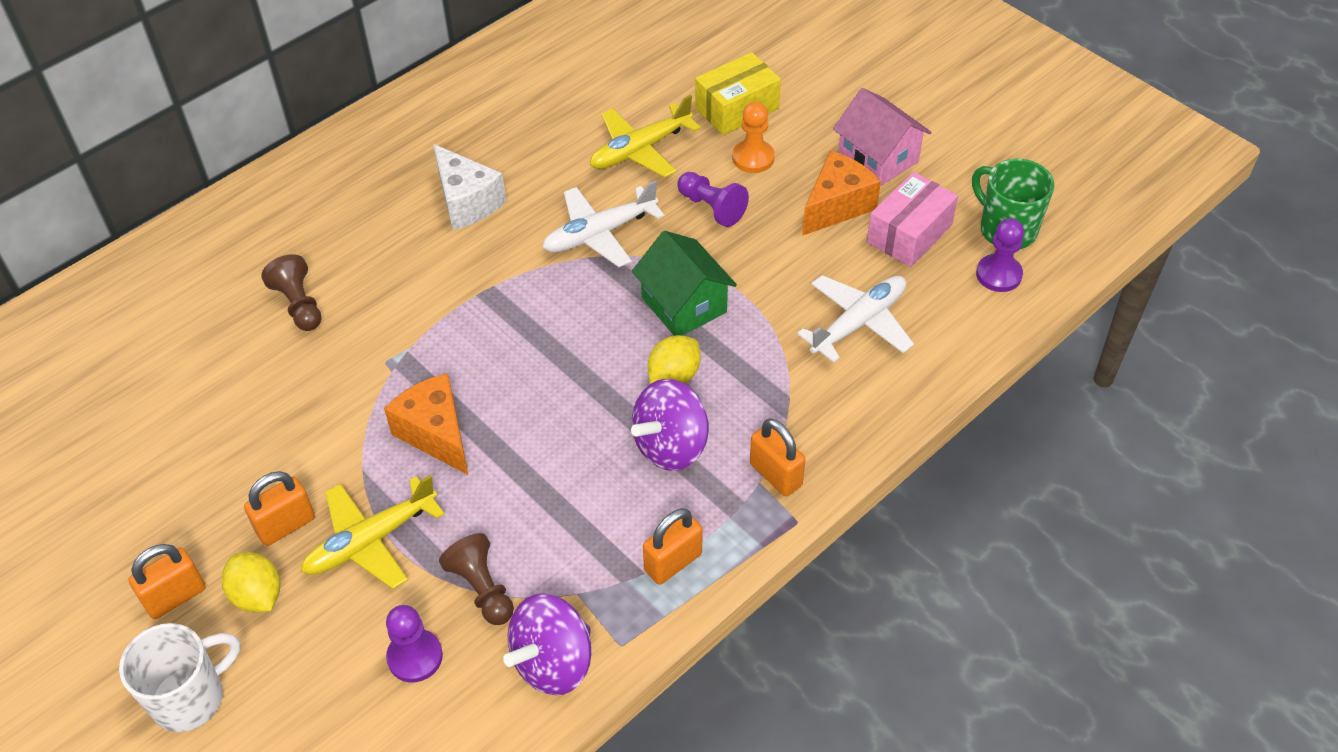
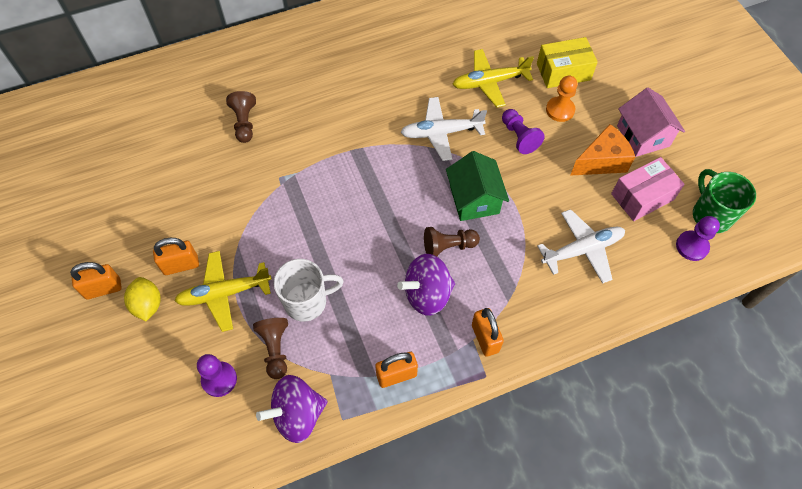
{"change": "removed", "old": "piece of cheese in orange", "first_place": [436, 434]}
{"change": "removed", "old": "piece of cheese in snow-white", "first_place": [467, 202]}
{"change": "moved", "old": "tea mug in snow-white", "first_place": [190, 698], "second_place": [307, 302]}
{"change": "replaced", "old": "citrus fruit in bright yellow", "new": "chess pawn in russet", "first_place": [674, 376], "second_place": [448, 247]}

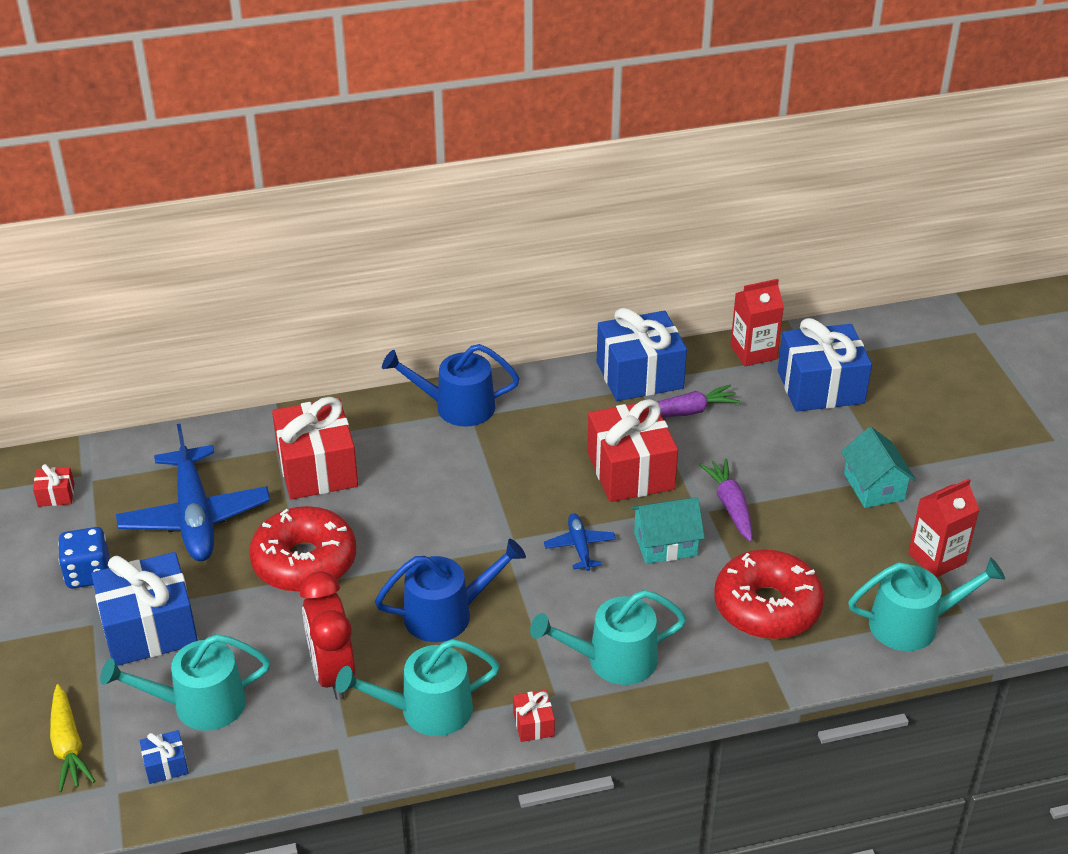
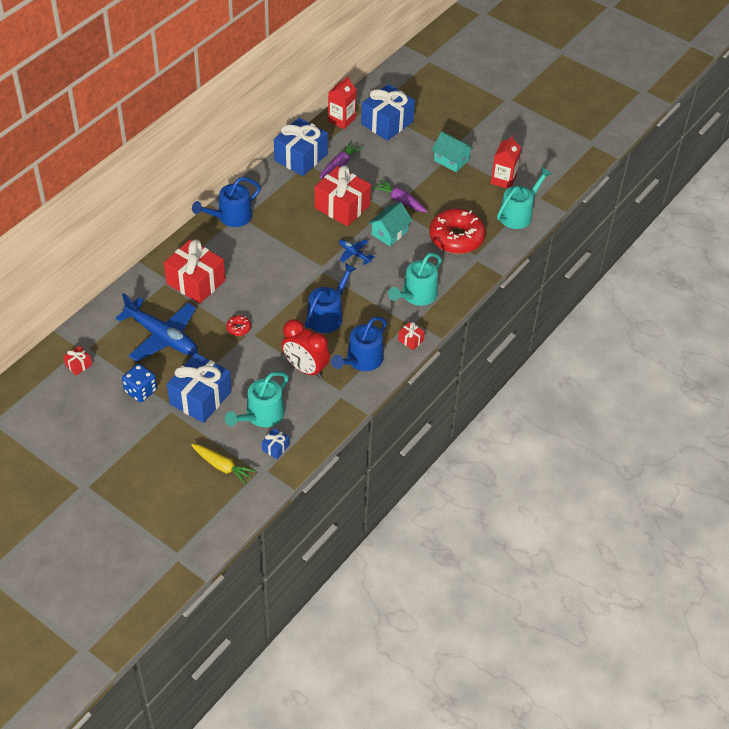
{"change": "recoloured", "old": "watering pot in aqua", "new": "watering pot in cobalt", "first_place": [427, 710], "second_place": [361, 360]}
{"change": "resized", "old": "glazed donut in scarlet", "first_place": [304, 562], "second_place": [238, 328], "factor": 0.42}

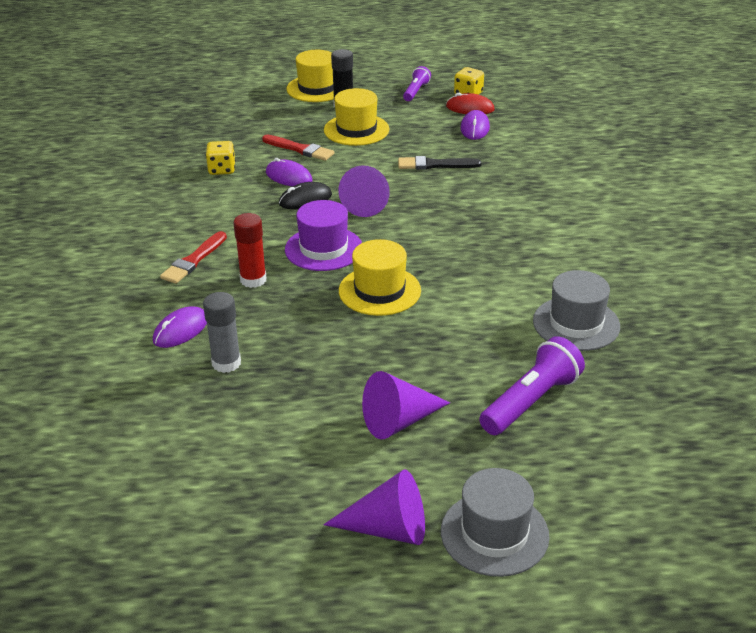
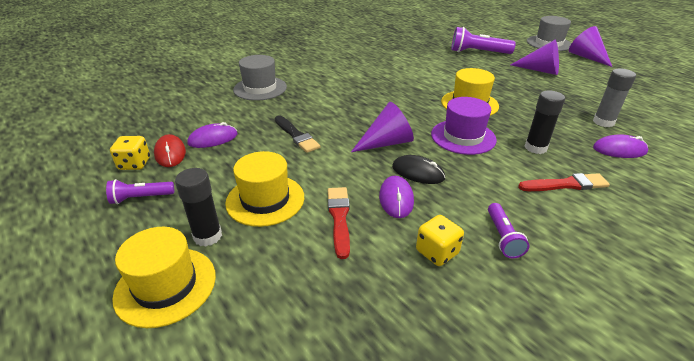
{"change": "added", "new": "flashlight in violet", "second_place": [502, 237]}
{"change": "moved", "old": "hat in ash-grey", "first_place": [576, 324], "second_place": [260, 88]}
{"change": "recoloured", "old": "glue stick in scarlet", "new": "glue stick in jet-black", "first_place": [253, 280], "second_place": [535, 148]}

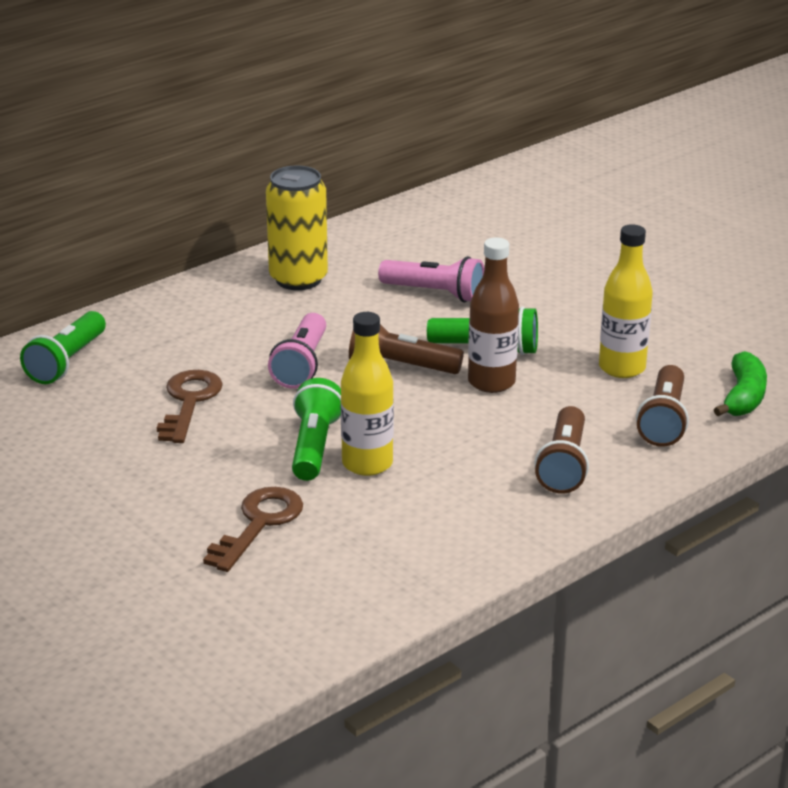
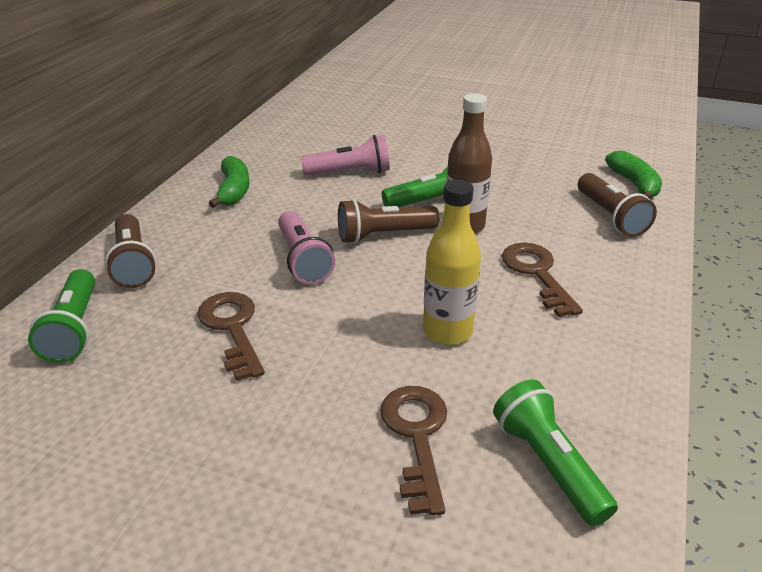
{"change": "removed", "old": "bottle in bright yellow", "first_place": [622, 368]}
{"change": "added", "new": "latchkey in russet", "second_place": [537, 274]}
{"change": "moved", "old": "flashlight in emerald", "first_place": [314, 446], "second_place": [548, 464]}
{"change": "moved", "old": "flashlight in russet", "first_place": [564, 465], "second_place": [133, 263]}
{"change": "replaced", "old": "can in bright yellow", "new": "banana fruit in emerald", "first_place": [298, 279], "second_place": [234, 190]}

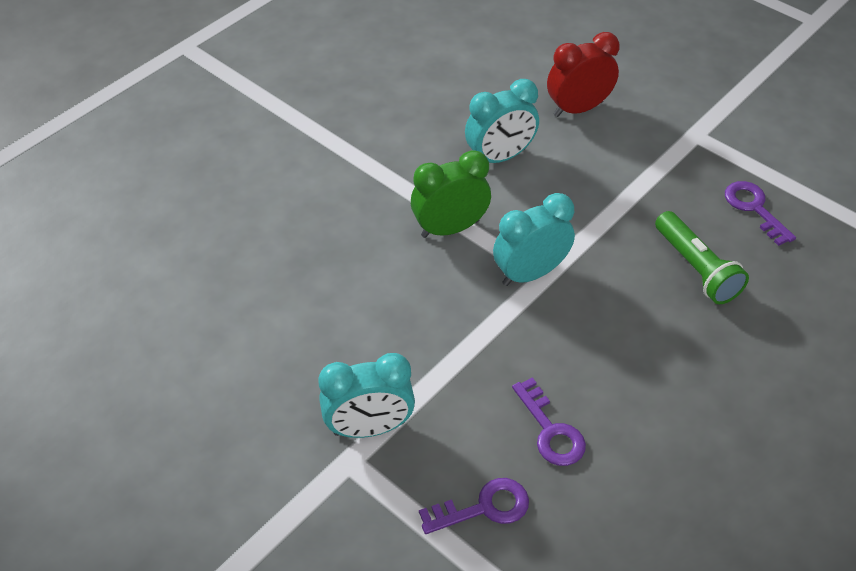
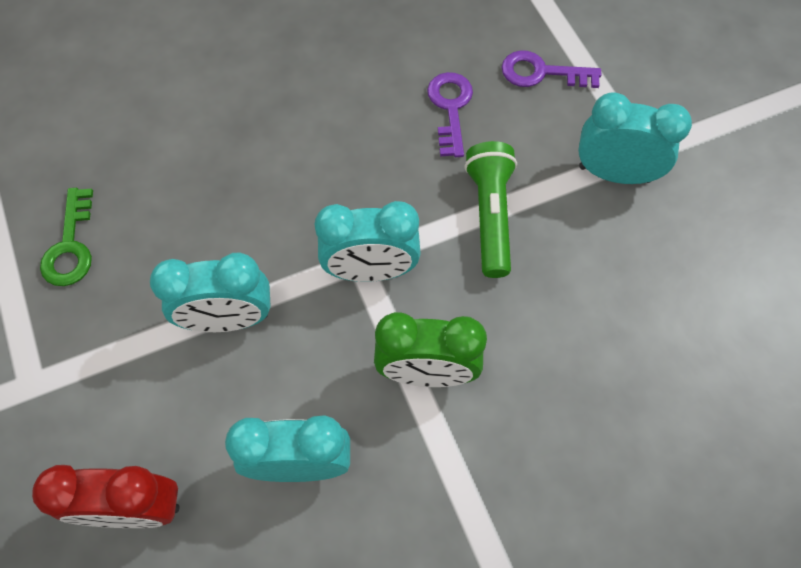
{"change": "added", "new": "clock in aqua", "second_place": [228, 319]}
{"change": "moved", "old": "flashlight in emerald", "first_place": [696, 268], "second_place": [490, 216]}
{"change": "recoloured", "old": "latchkey in violet", "new": "latchkey in emerald", "first_place": [754, 209], "second_place": [70, 246]}

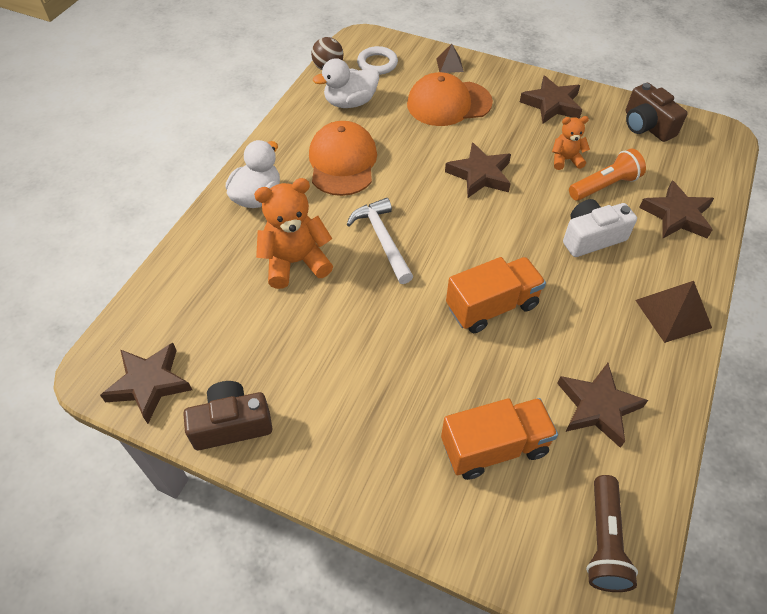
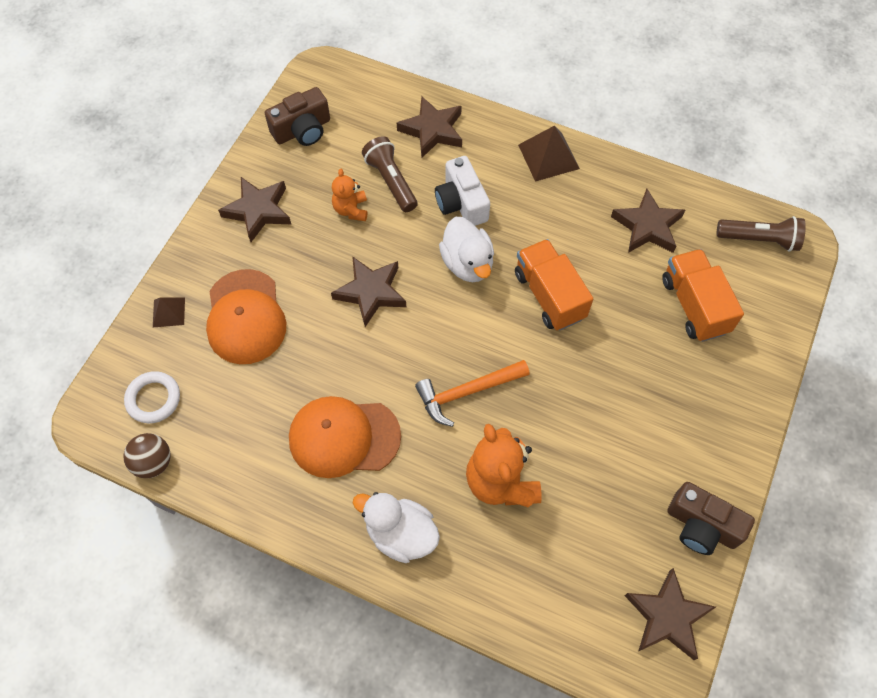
{"change": "moved", "old": "rubber duck in snow-white", "first_place": [350, 102], "second_place": [467, 263]}
{"change": "recoloured", "old": "claw hammer in snow-white", "new": "claw hammer in orange", "first_place": [382, 240], "second_place": [467, 392]}
{"change": "recoloured", "old": "flashlight in orange", "new": "flashlight in russet", "first_place": [604, 185], "second_place": [391, 181]}
{"change": "turned", "old": "compact camera in russet", "first_place": [232, 424], "second_place": [701, 526], "degrees": -45}

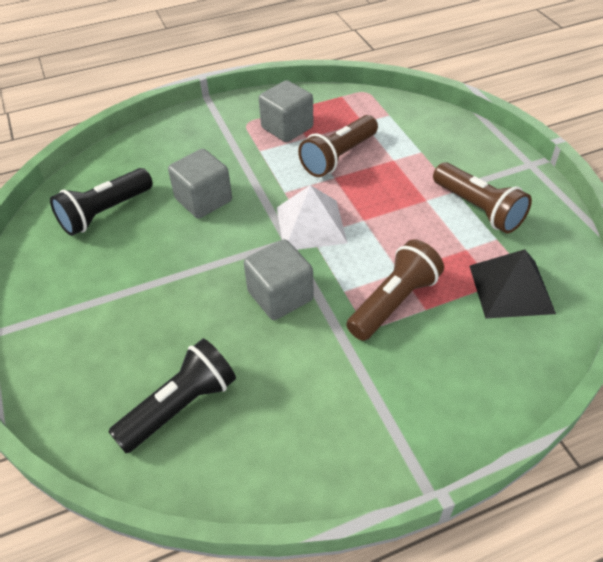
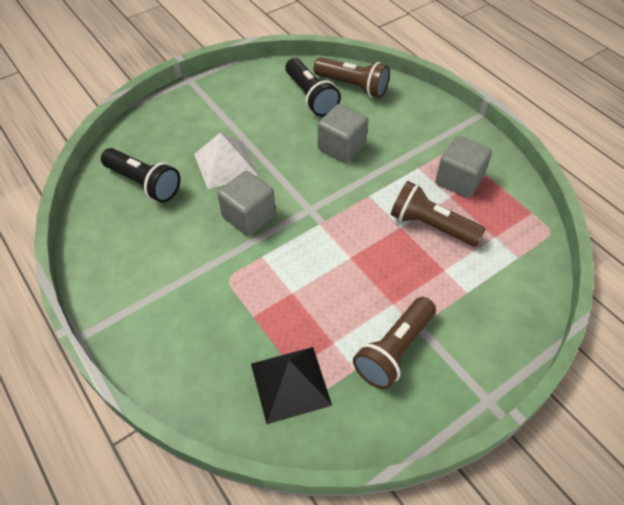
{"change": "moved", "old": "solid pyramid in snow-white", "first_place": [311, 225], "second_place": [225, 164]}
{"change": "moved", "old": "flashlight in russet", "first_place": [393, 302], "second_place": [353, 86]}
{"change": "turned", "old": "flashlight in jet-black", "first_place": [105, 212], "second_place": [310, 97], "degrees": -150}

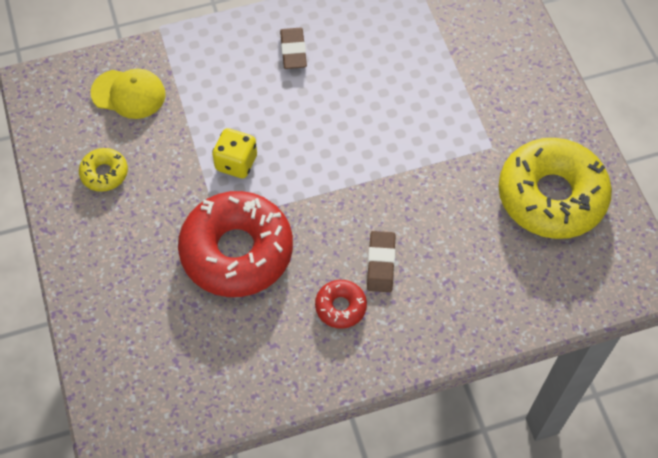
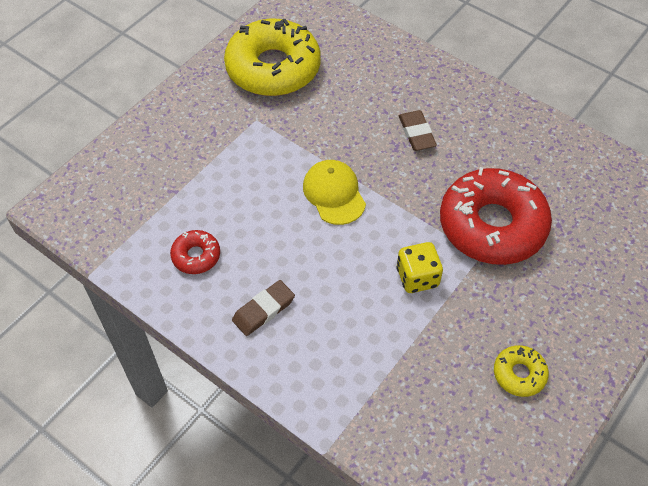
{"change": "moved", "old": "cap in bright yellow", "first_place": [128, 94], "second_place": [334, 194]}
{"change": "moved", "old": "glazed donut in scarlet", "first_place": [340, 307], "second_place": [196, 256]}
{"change": "turned", "old": "pencil eraser in russet", "first_place": [380, 263], "second_place": [416, 133], "degrees": -75}

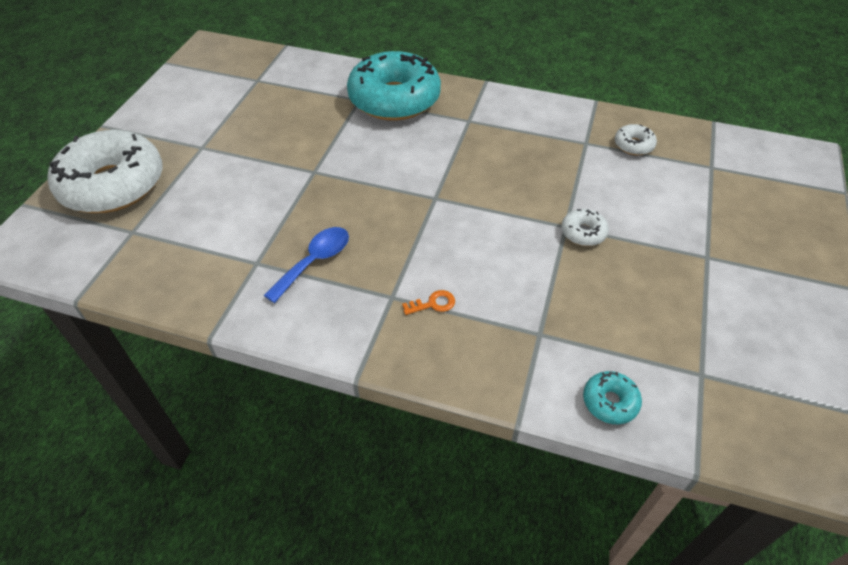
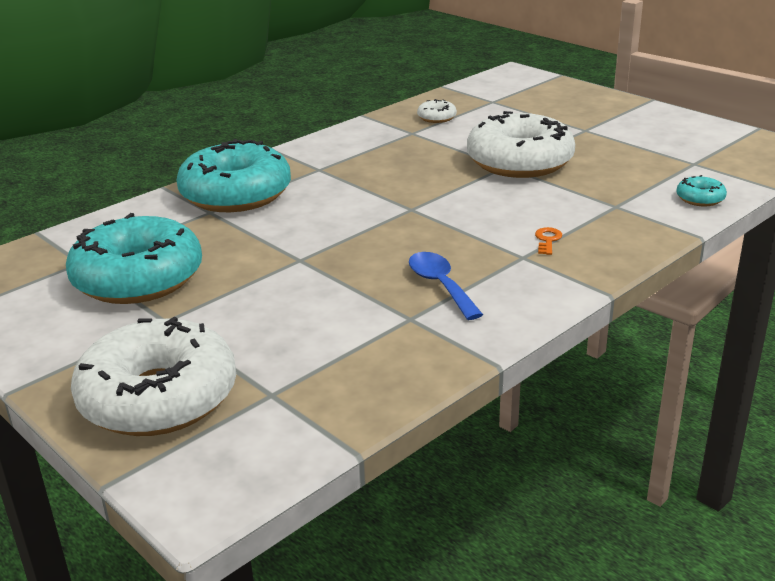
{"change": "added", "new": "glazed donut in aqua", "second_place": [138, 278]}
{"change": "resized", "old": "glazed donut in snow-white", "first_place": [583, 233], "second_place": [519, 162], "factor": 2.44}

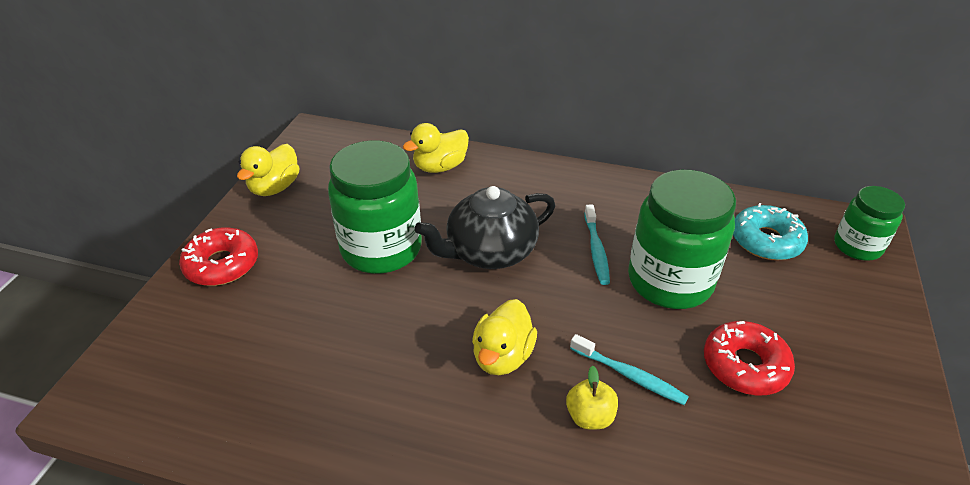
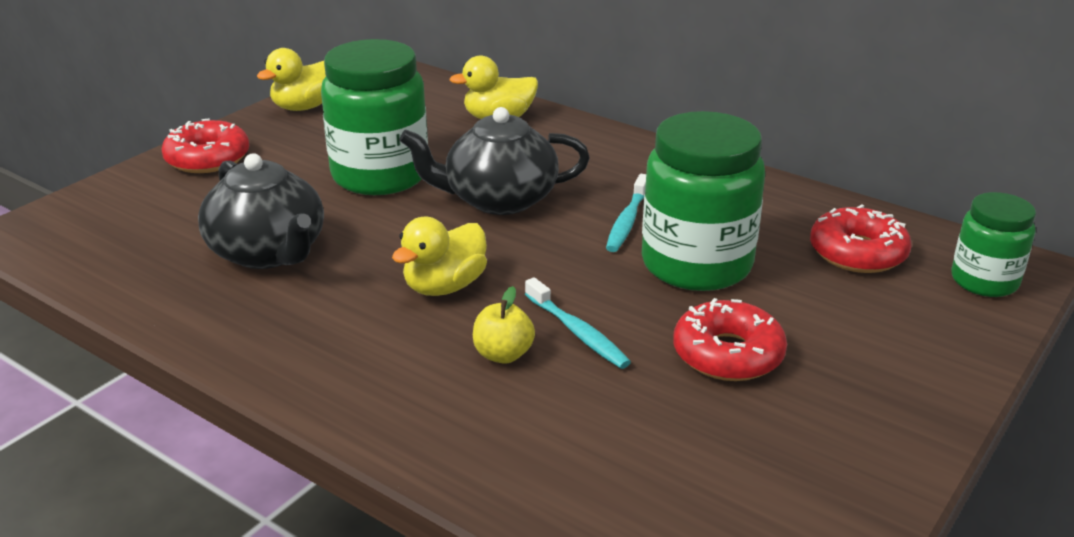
{"change": "added", "new": "china teapot in jet-black", "second_place": [269, 252]}
{"change": "recoloured", "old": "glazed donut in aqua", "new": "glazed donut in scarlet", "first_place": [766, 241], "second_place": [857, 253]}

